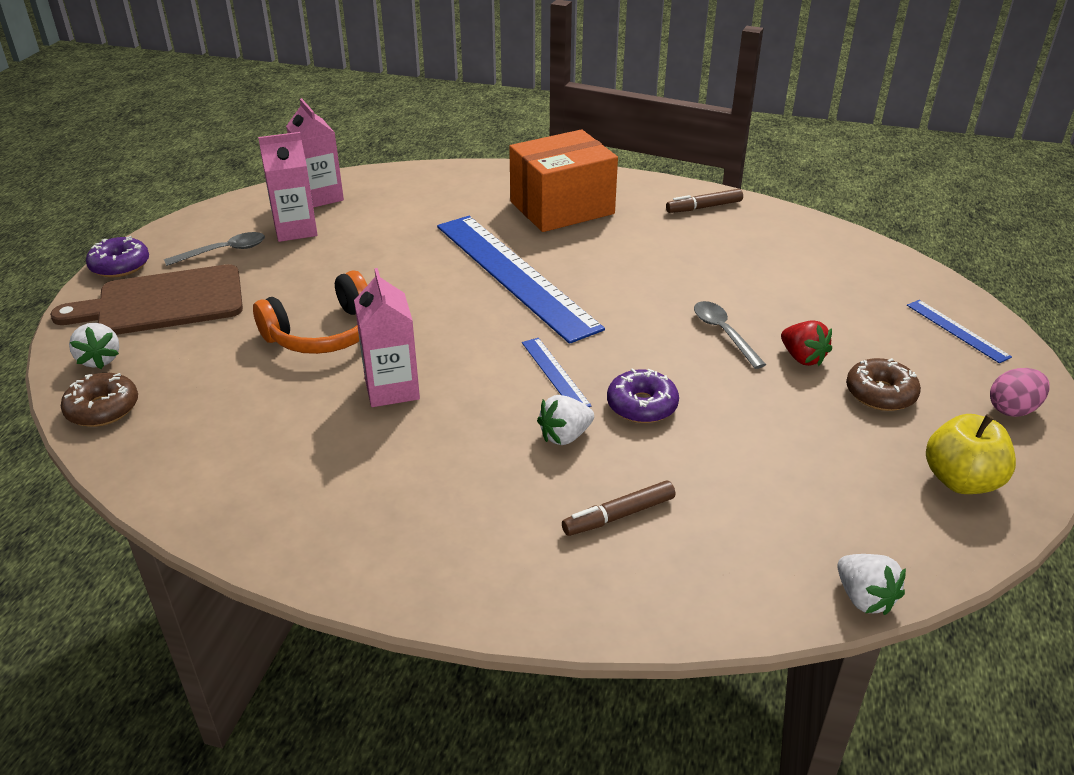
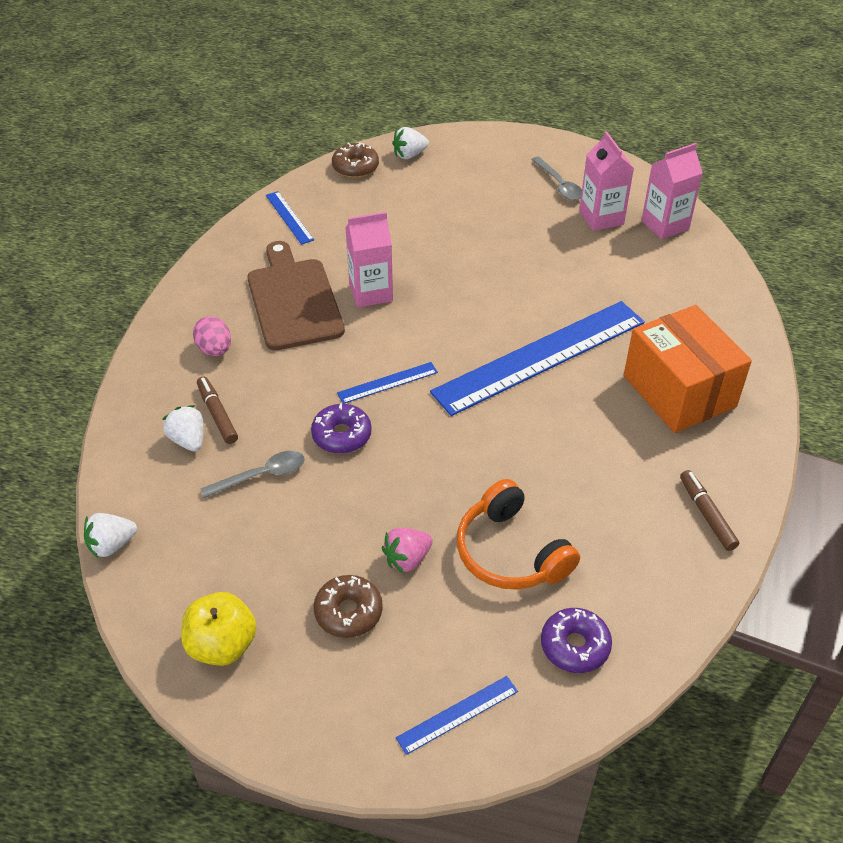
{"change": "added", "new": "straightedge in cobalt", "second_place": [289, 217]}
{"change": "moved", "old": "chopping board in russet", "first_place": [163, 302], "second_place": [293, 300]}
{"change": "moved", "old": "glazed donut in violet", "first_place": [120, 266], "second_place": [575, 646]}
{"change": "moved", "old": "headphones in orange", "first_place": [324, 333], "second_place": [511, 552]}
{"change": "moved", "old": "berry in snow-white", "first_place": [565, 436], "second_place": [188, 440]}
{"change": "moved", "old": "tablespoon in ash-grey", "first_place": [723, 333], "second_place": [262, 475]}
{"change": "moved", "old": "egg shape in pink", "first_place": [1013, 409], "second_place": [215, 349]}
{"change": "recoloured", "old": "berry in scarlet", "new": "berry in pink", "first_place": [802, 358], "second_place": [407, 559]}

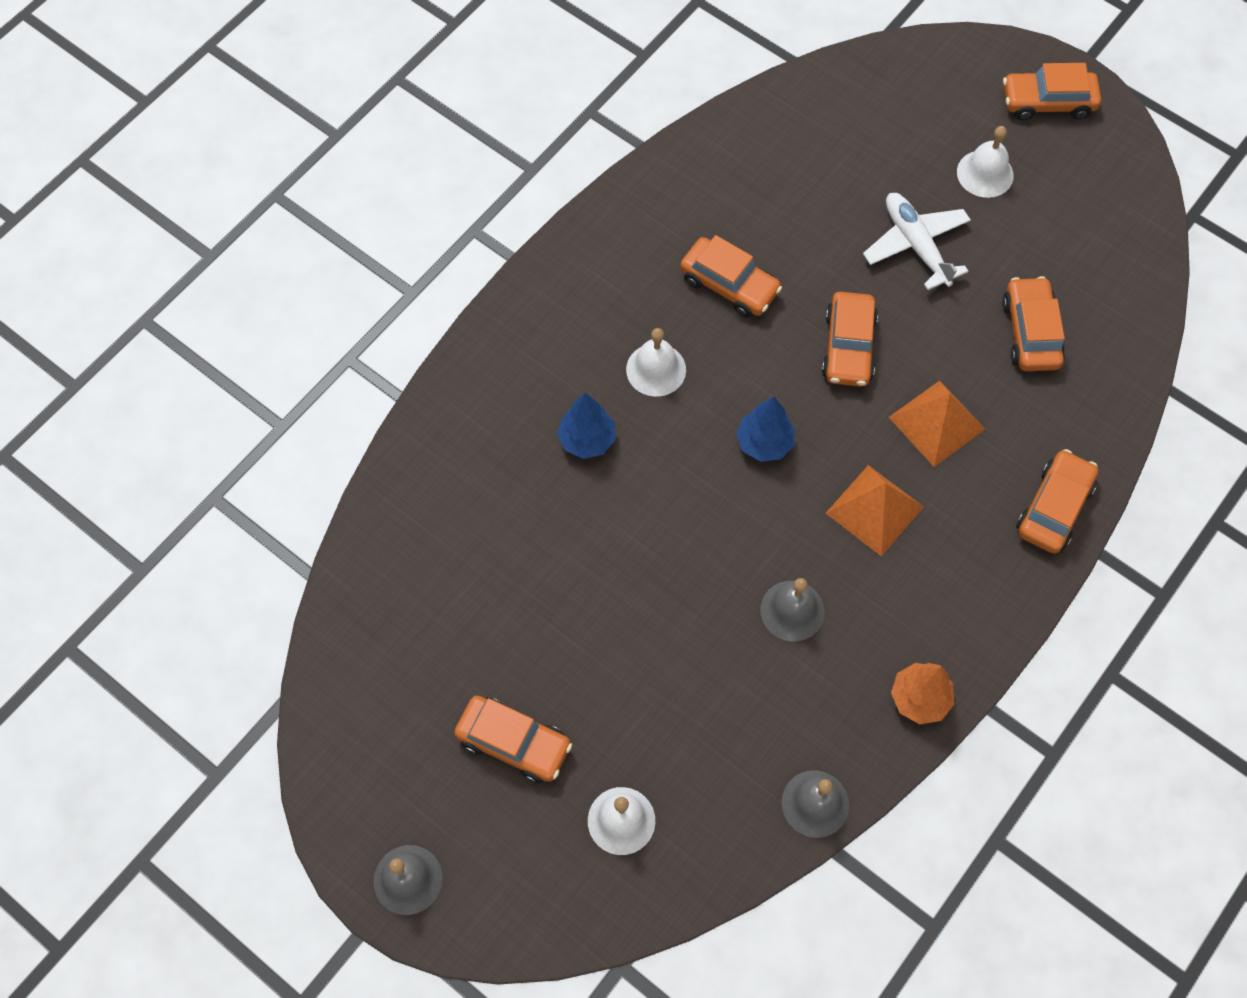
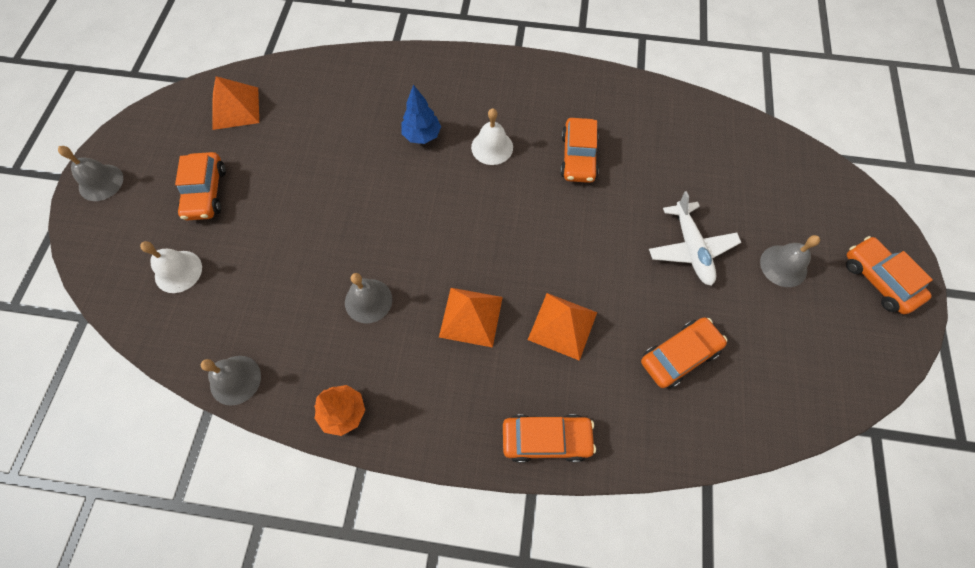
{"change": "removed", "old": "tree in cobalt", "first_place": [764, 443]}
{"change": "removed", "old": "toy car in orange", "first_place": [848, 347]}
{"change": "added", "new": "solid pyramid in orange", "second_place": [235, 108]}
{"change": "recoloured", "old": "hand bell in snow-white", "new": "hand bell in ash-grey", "first_place": [985, 173], "second_place": [783, 266]}
{"change": "turned", "old": "toy plane in snow-white", "first_place": [916, 245], "second_place": [691, 248], "degrees": 135}

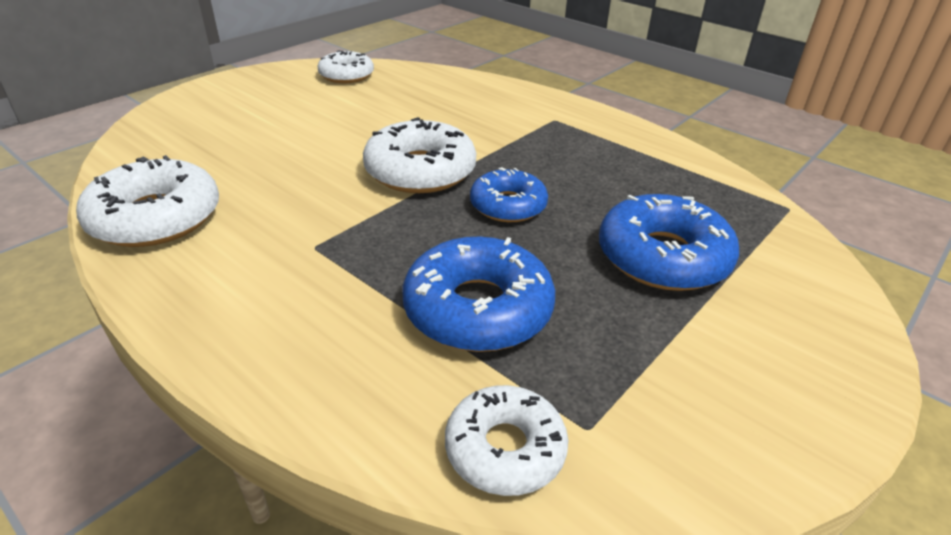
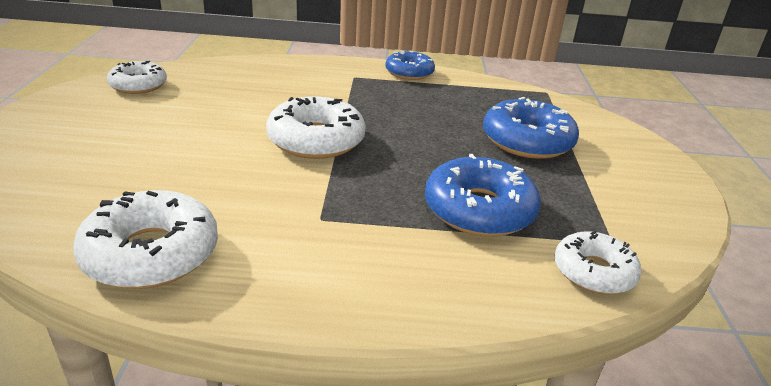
{"change": "moved", "old": "glazed donut in cobalt", "first_place": [508, 205], "second_place": [409, 72]}

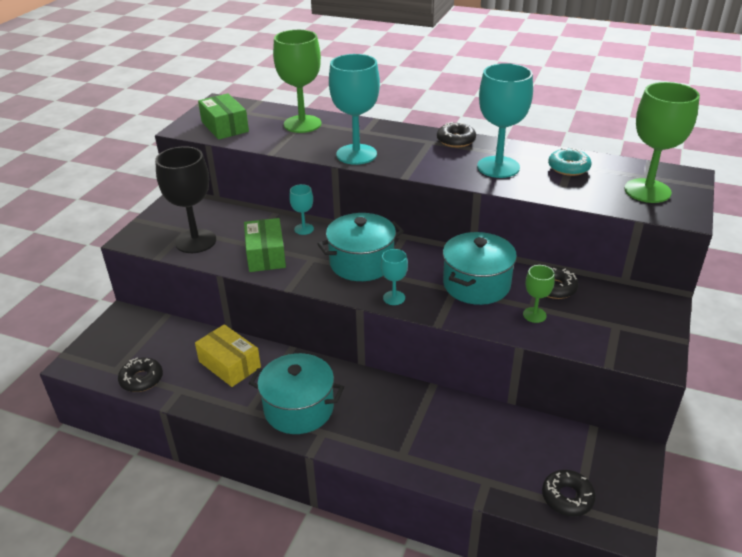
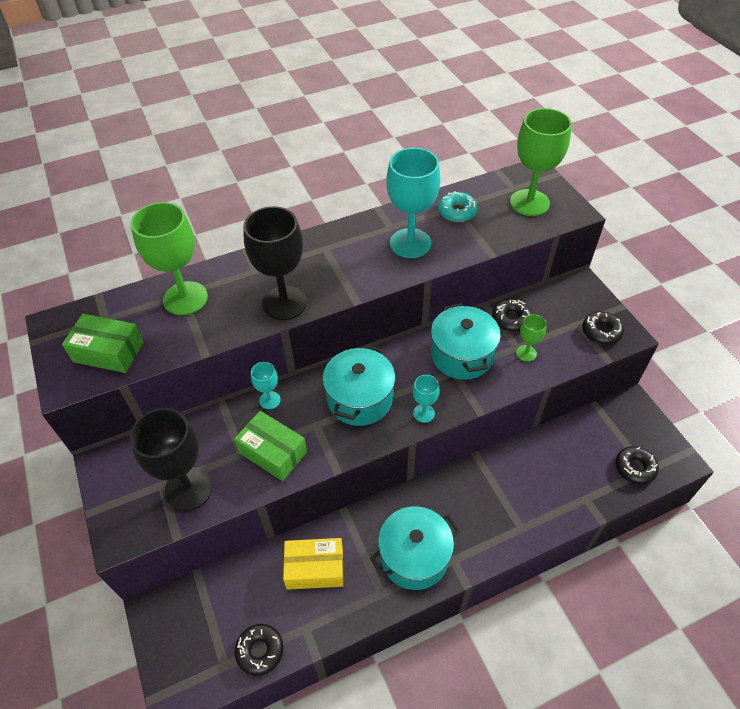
{"change": "moved", "old": "glazed donut in jet-black", "first_place": [456, 140], "second_place": [601, 332]}
{"change": "recoloured", "old": "wine glass in aqua", "new": "wine glass in jet-black", "first_place": [356, 154], "second_place": [284, 303]}

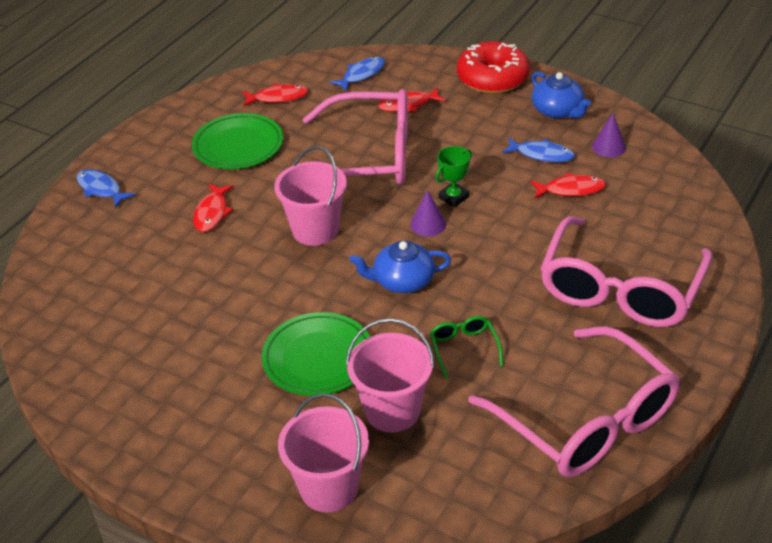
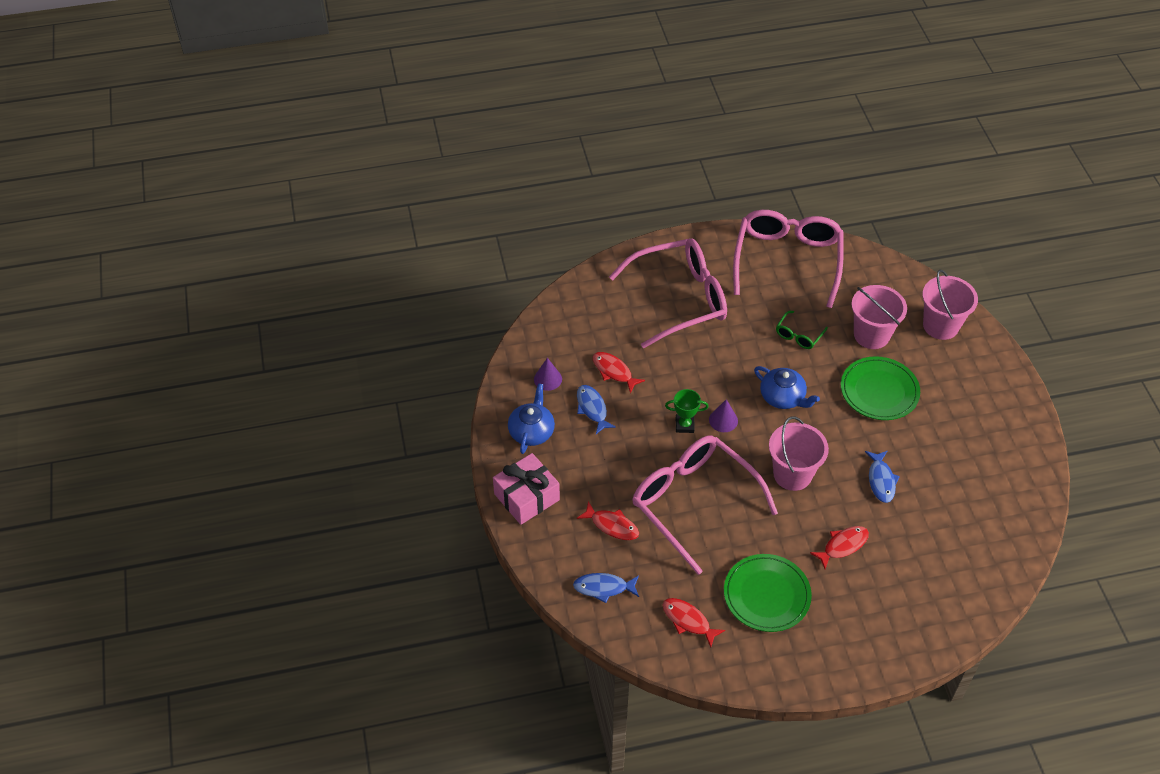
{"change": "moved", "old": "fish figure in cobalt", "first_place": [101, 189], "second_place": [881, 480]}
{"change": "replaced", "old": "glazed donut in scarlet", "new": "gift in pink", "first_place": [492, 78], "second_place": [526, 497]}

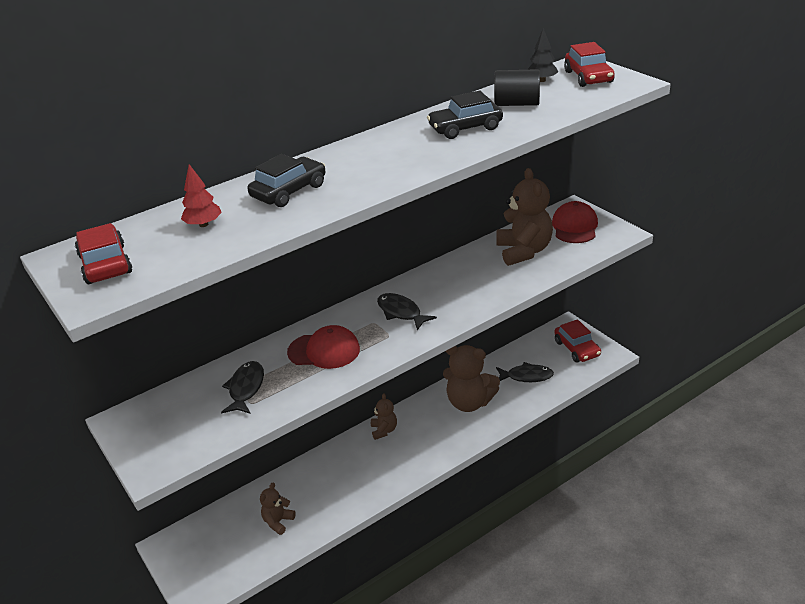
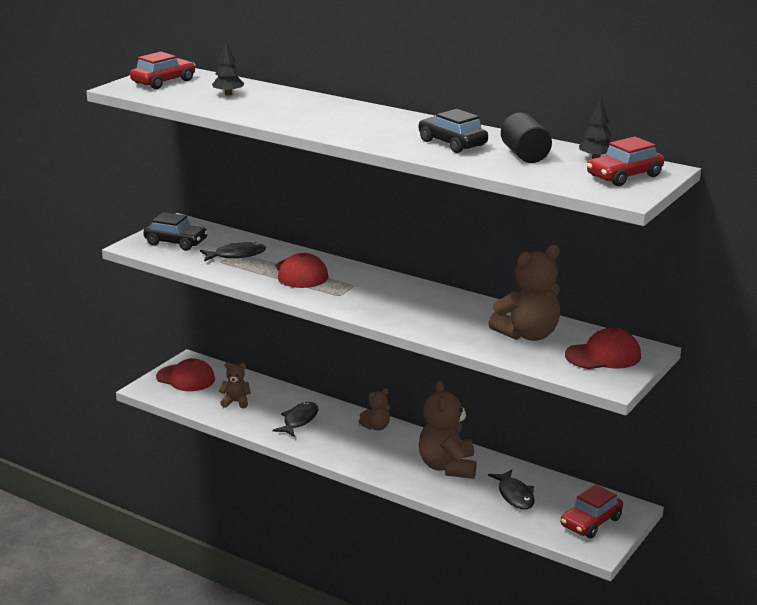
{"change": "added", "new": "cap in scarlet", "second_place": [186, 378]}
{"change": "moved", "old": "toy car in jet-black", "first_place": [289, 191], "second_place": [176, 242]}
{"change": "moved", "old": "fish figure in jet-black", "first_place": [401, 312], "second_place": [299, 420]}
{"change": "recoloured", "old": "tree in scarlet", "new": "tree in jet-black", "first_place": [203, 224], "second_place": [228, 94]}

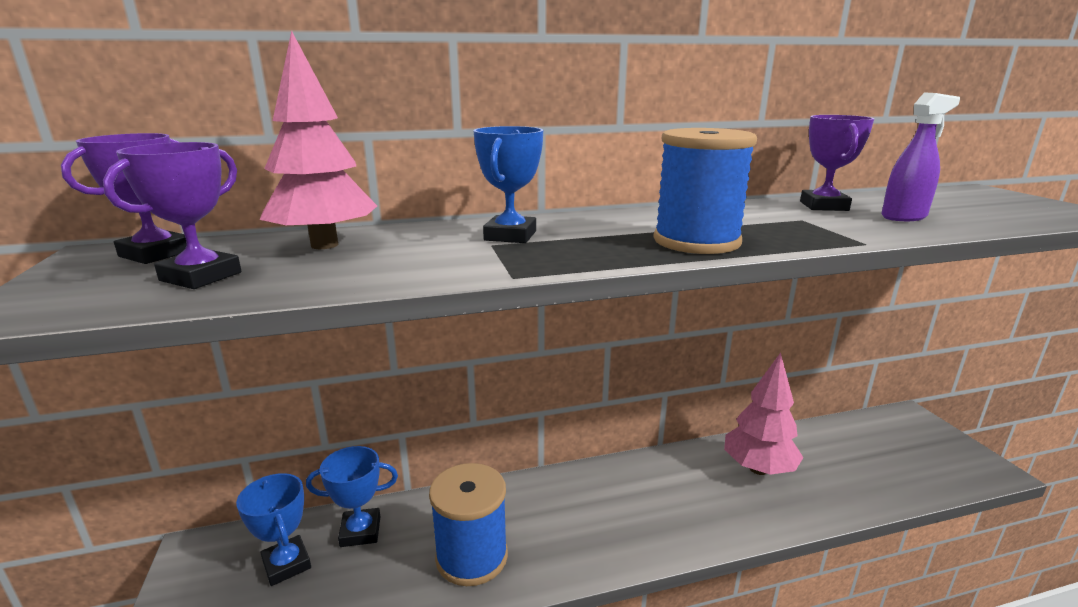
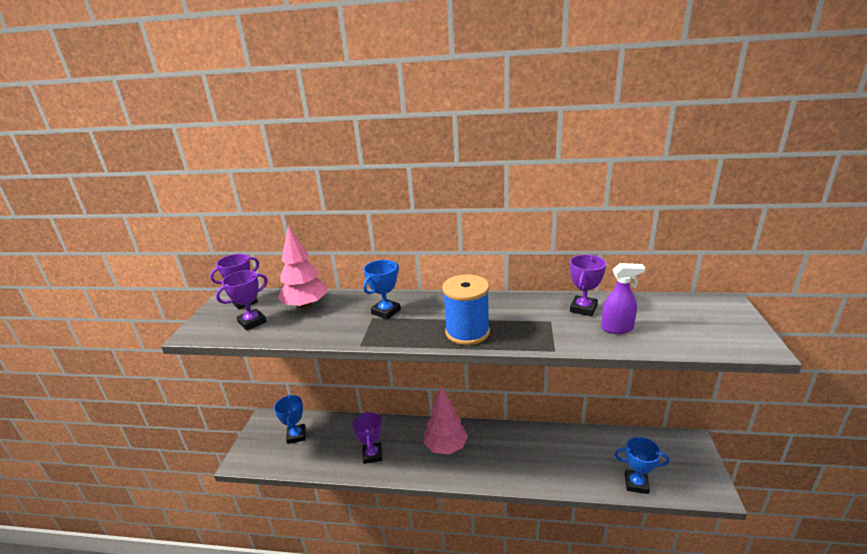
{"change": "moved", "old": "award cup in cobalt", "first_place": [360, 531], "second_place": [636, 484]}
{"change": "moved", "old": "tree in pink", "first_place": [758, 469], "second_place": [445, 447]}
{"change": "replaced", "old": "reel of thread in cobalt", "new": "award cup in violet", "first_place": [472, 557], "second_place": [372, 455]}

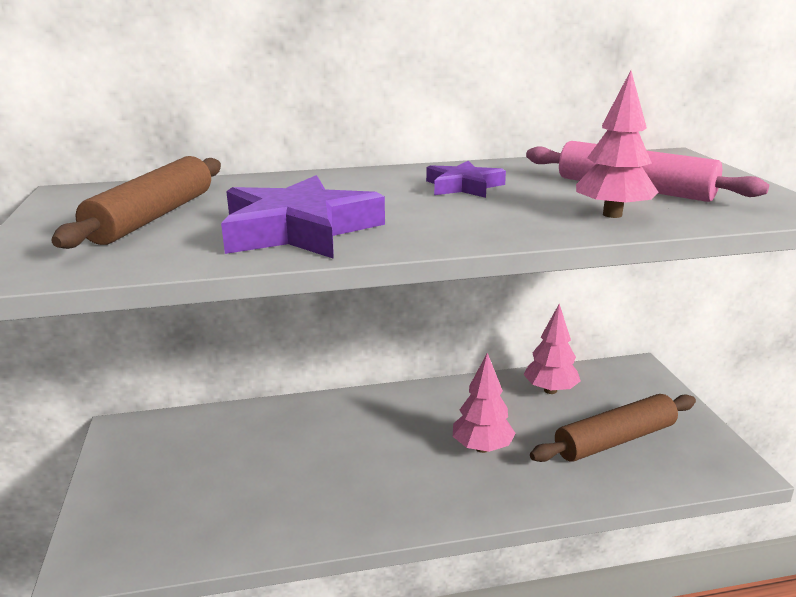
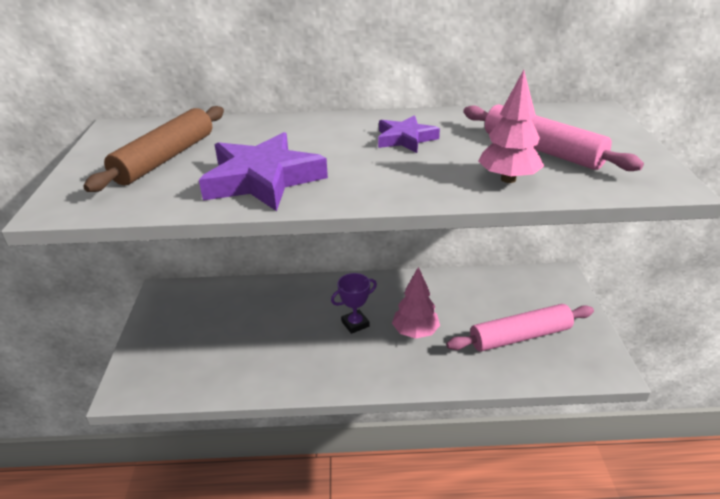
{"change": "removed", "old": "tree in pink", "first_place": [550, 390]}
{"change": "added", "new": "award cup in violet", "second_place": [355, 324]}
{"change": "recoloured", "old": "dough roller in russet", "new": "dough roller in pink", "first_place": [614, 440], "second_place": [520, 336]}

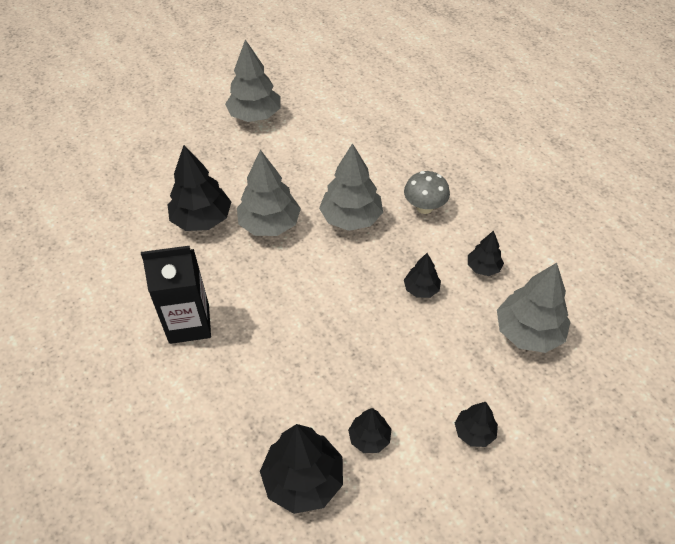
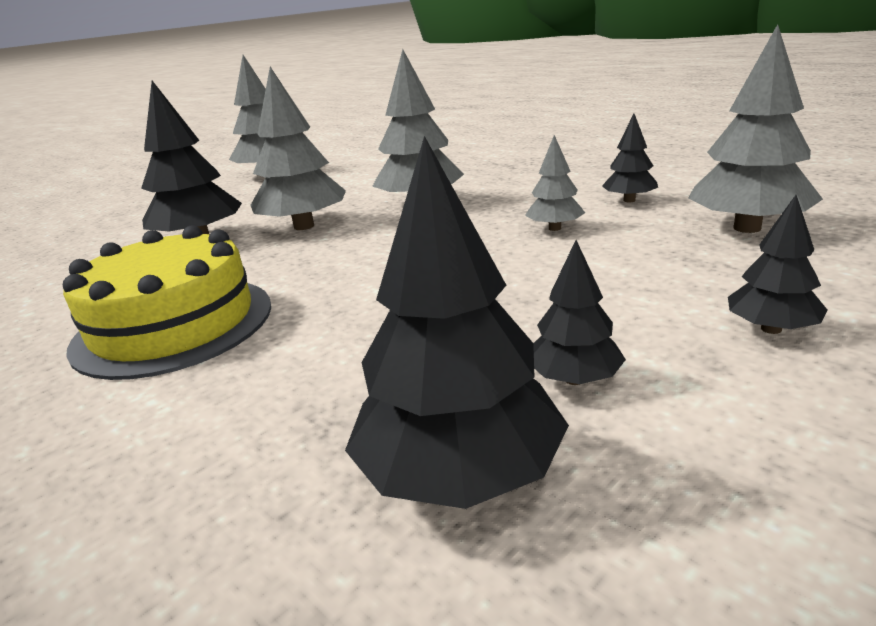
{"change": "removed", "old": "toadstool in ash-grey", "first_place": [424, 207]}
{"change": "replaced", "old": "juice carton in jet-black", "new": "gateau in bright yellow", "first_place": [189, 323], "second_place": [174, 325]}
{"change": "recoloured", "old": "tree in jet-black", "new": "tree in ash-grey", "first_place": [421, 289], "second_place": [555, 228]}

